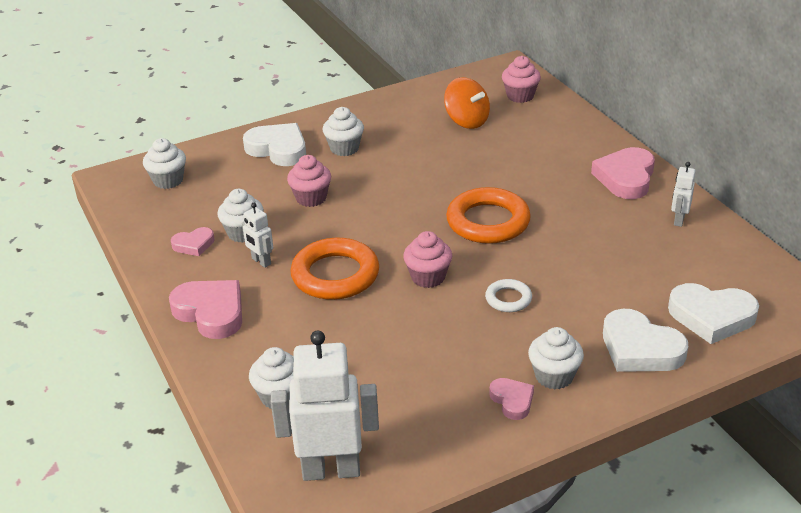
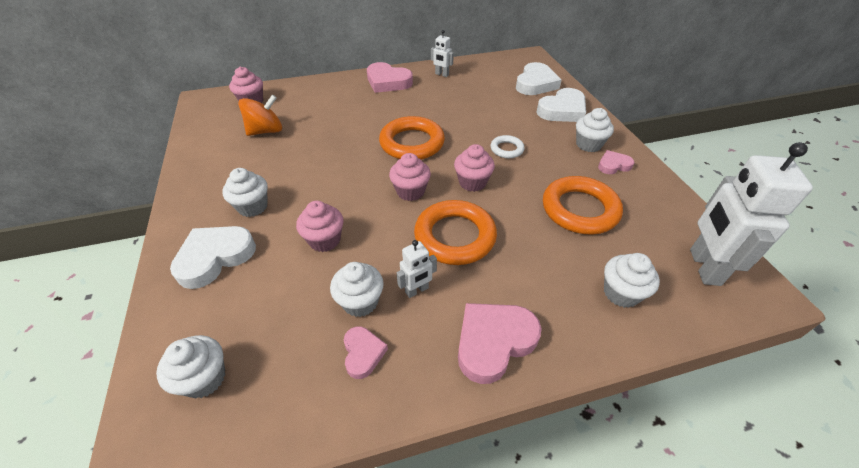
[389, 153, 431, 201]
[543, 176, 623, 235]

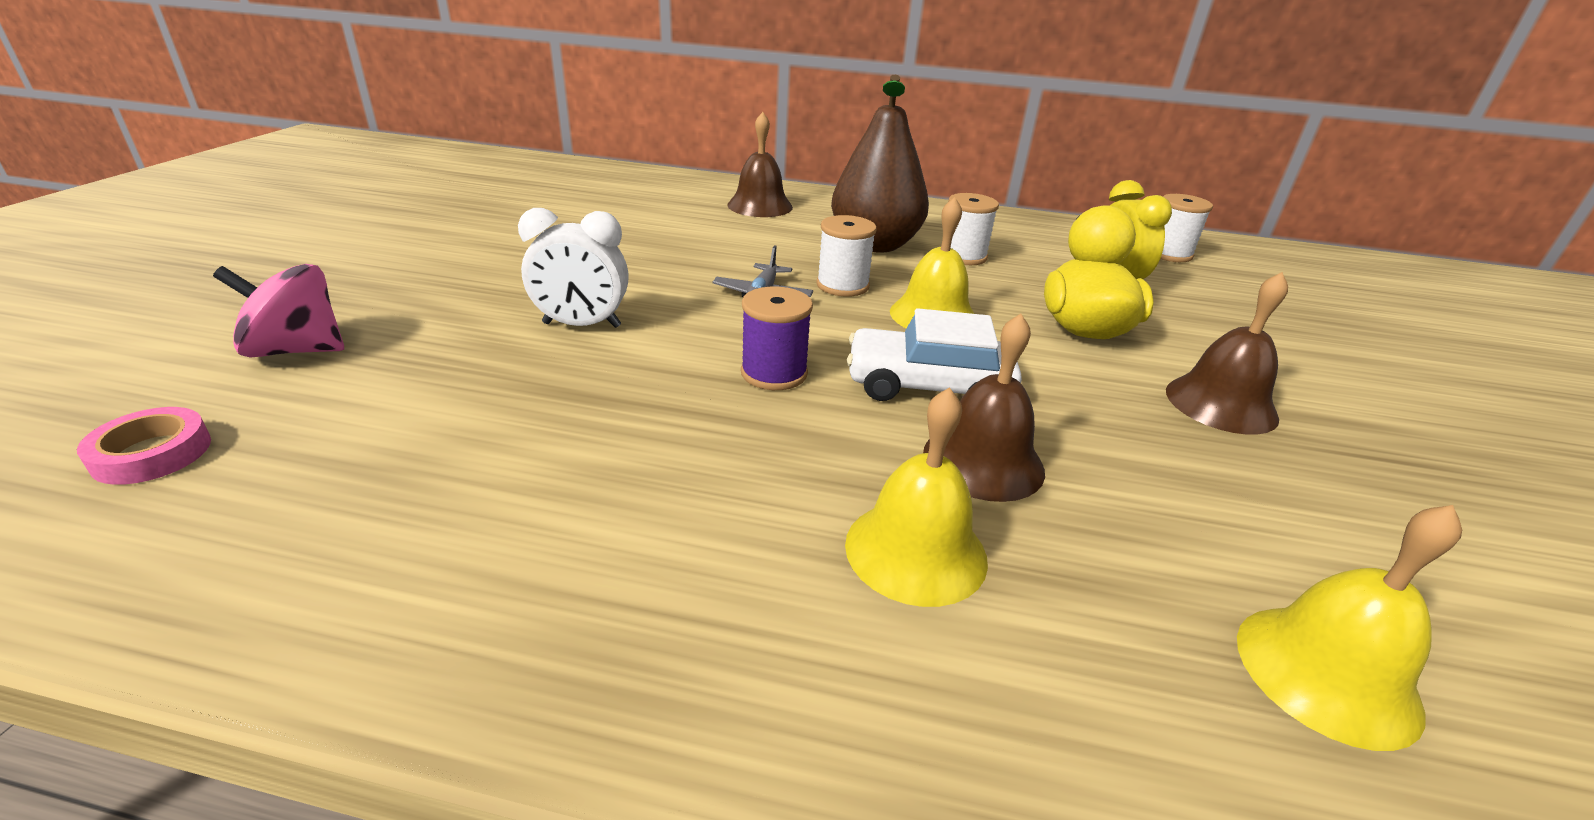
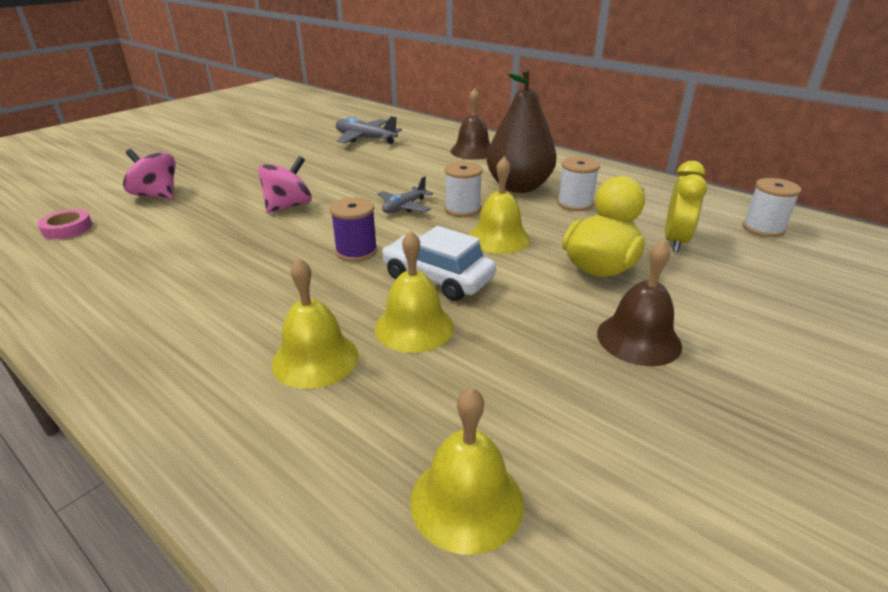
[258, 156, 312, 213]
[375, 231, 454, 353]
[336, 116, 402, 144]

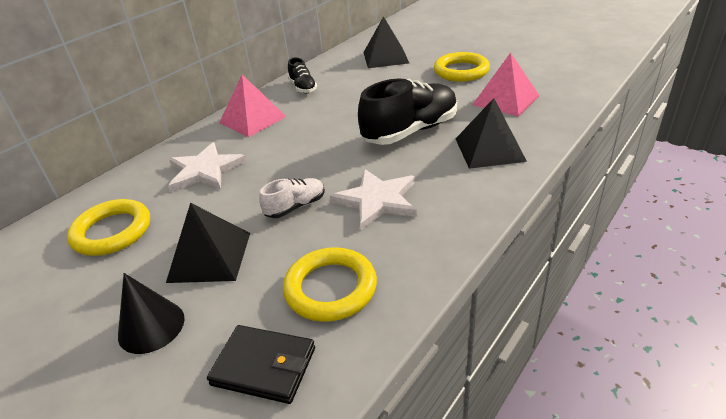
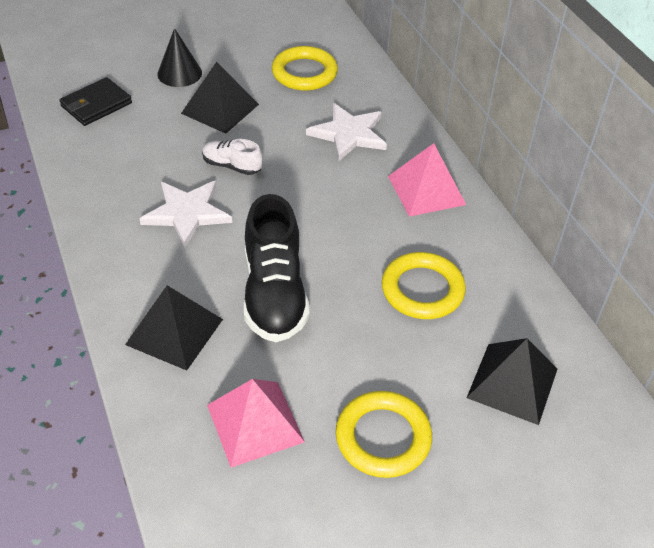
[288, 58, 317, 93] (first image)
[202, 139, 263, 175]
[382, 252, 466, 319]

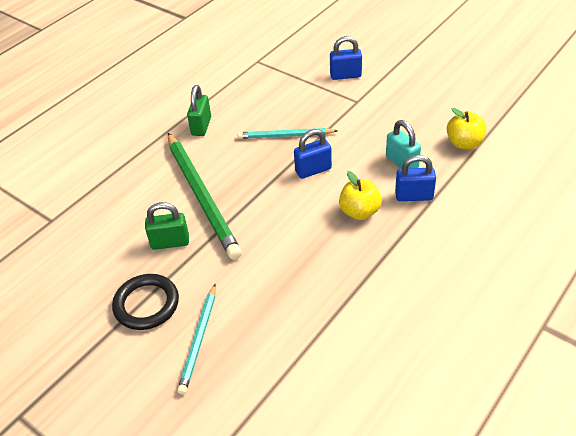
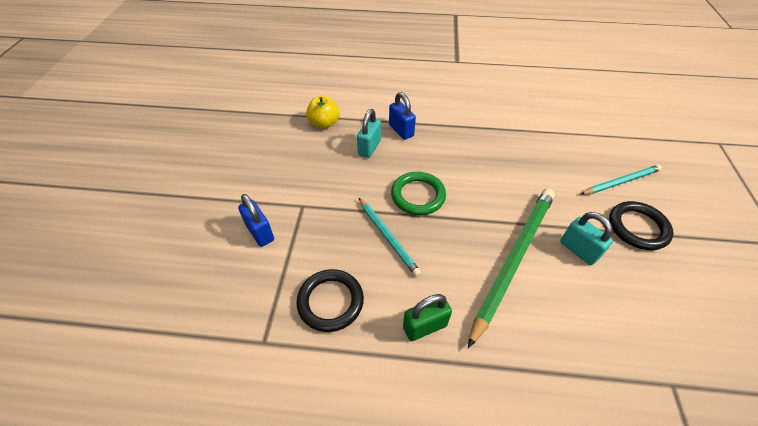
[391, 172, 446, 215]
[339, 171, 382, 220] (first image)
[560, 212, 613, 265]
[296, 269, 364, 332]

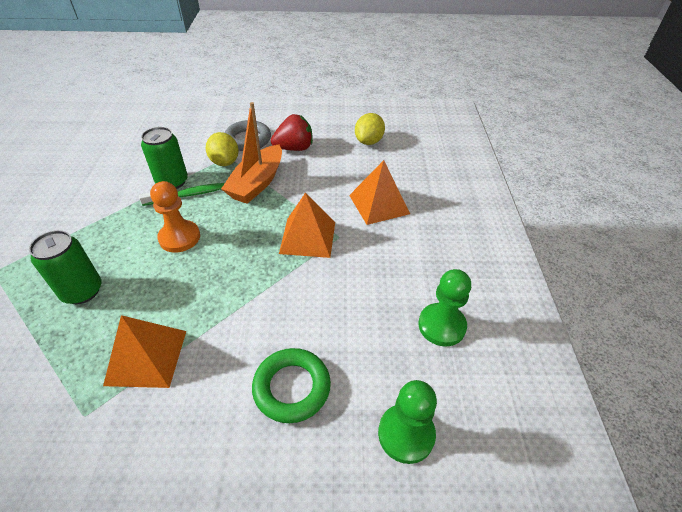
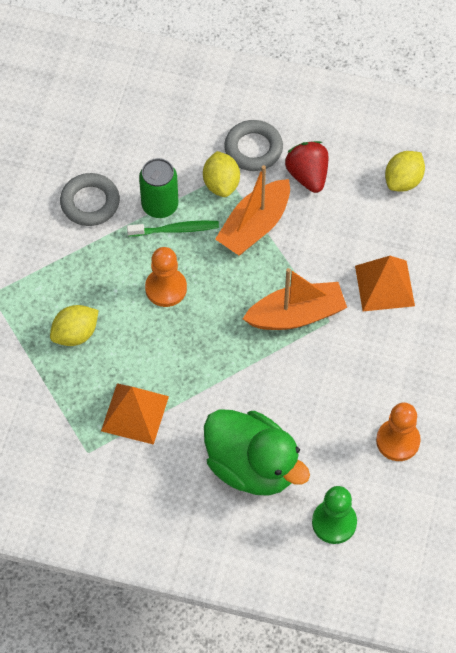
[285, 141, 328, 193]
[243, 268, 347, 330]
[50, 305, 99, 346]
[376, 403, 421, 461]
[204, 409, 310, 496]
[60, 173, 120, 226]

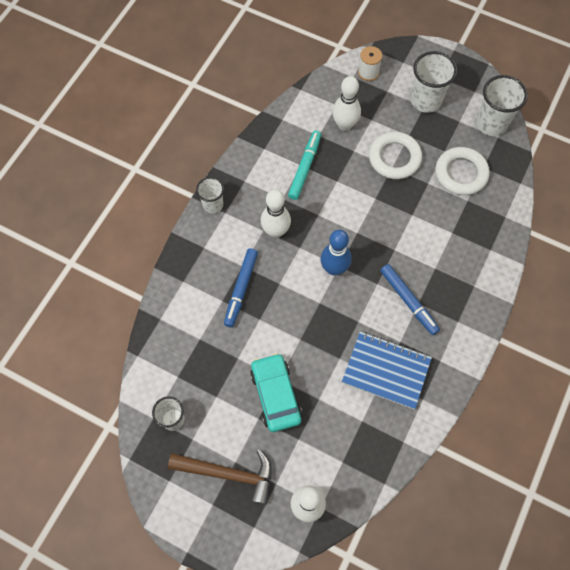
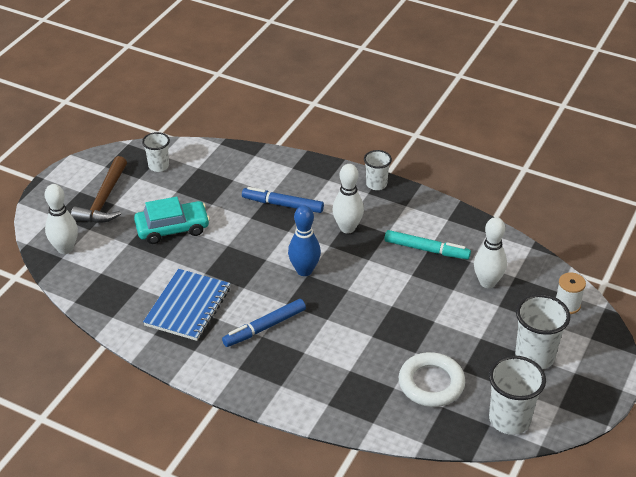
[369, 132, 422, 179] (first image)

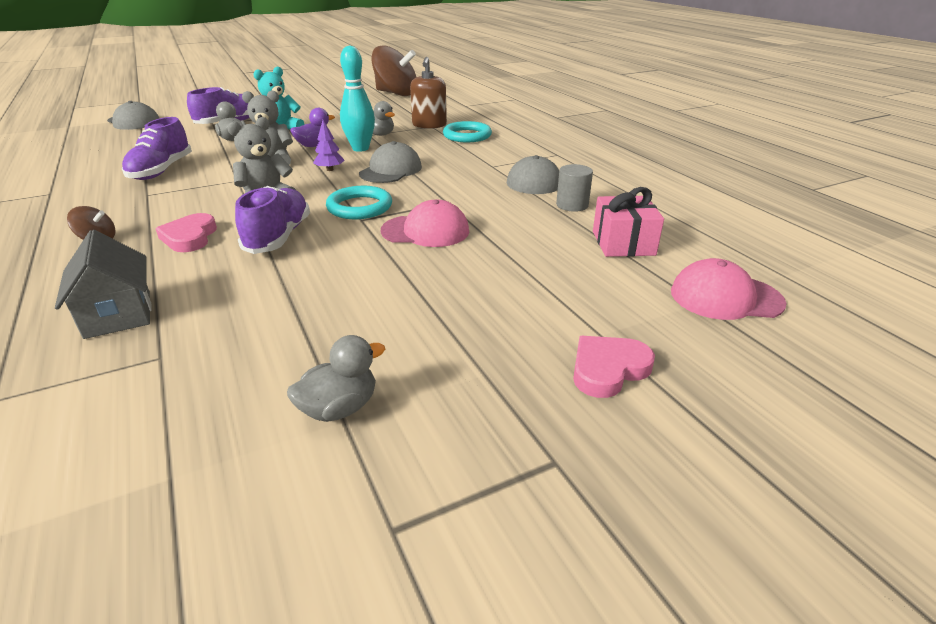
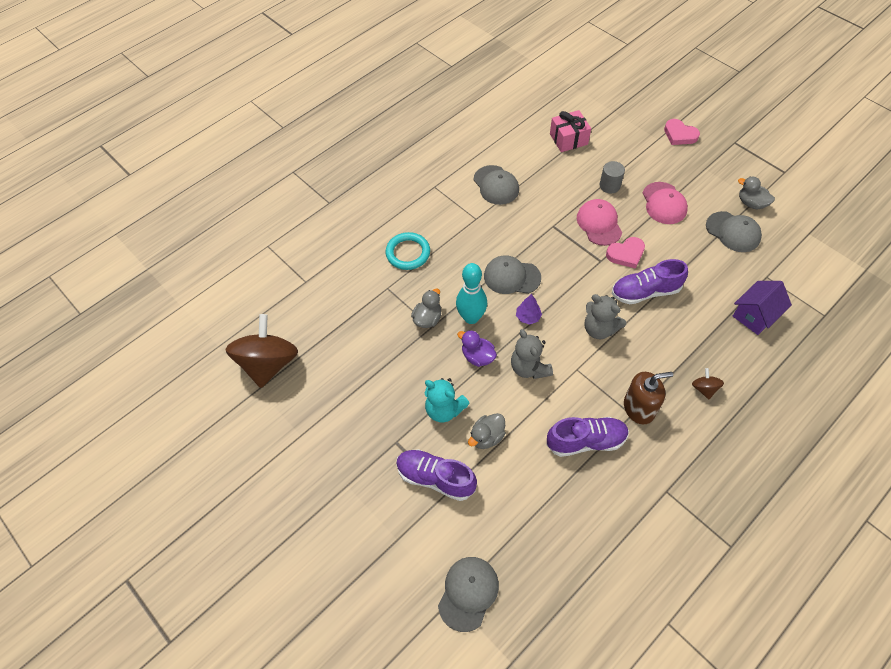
[624, 372, 673, 424]
[600, 161, 625, 194]
[326, 186, 392, 219] (first image)
[606, 237, 645, 269]
[733, 281, 792, 335]
[643, 182, 688, 224]
[706, 211, 762, 252]

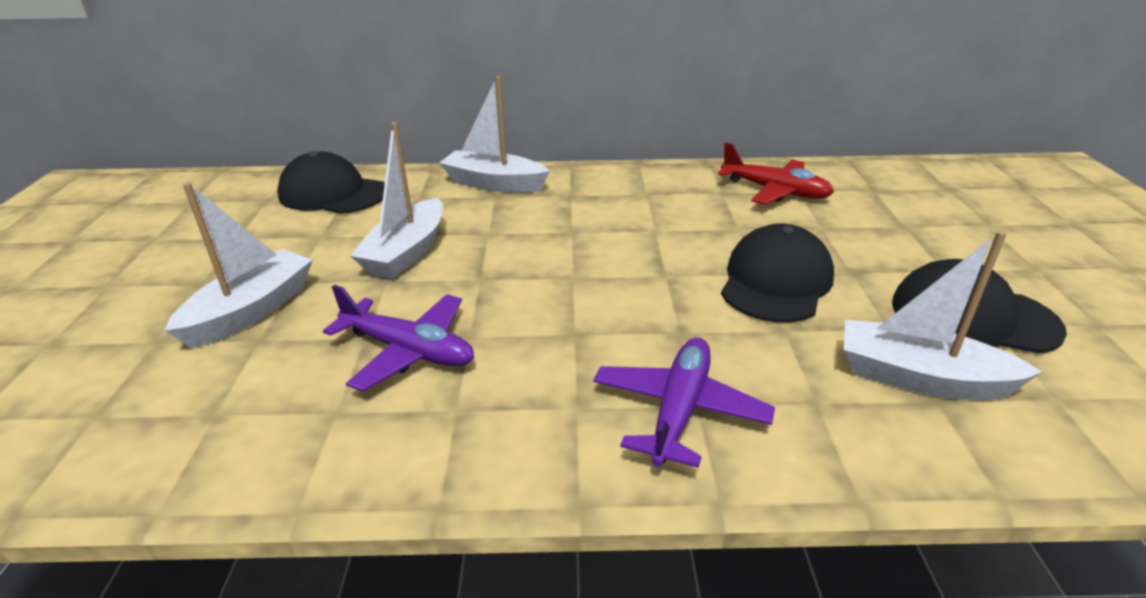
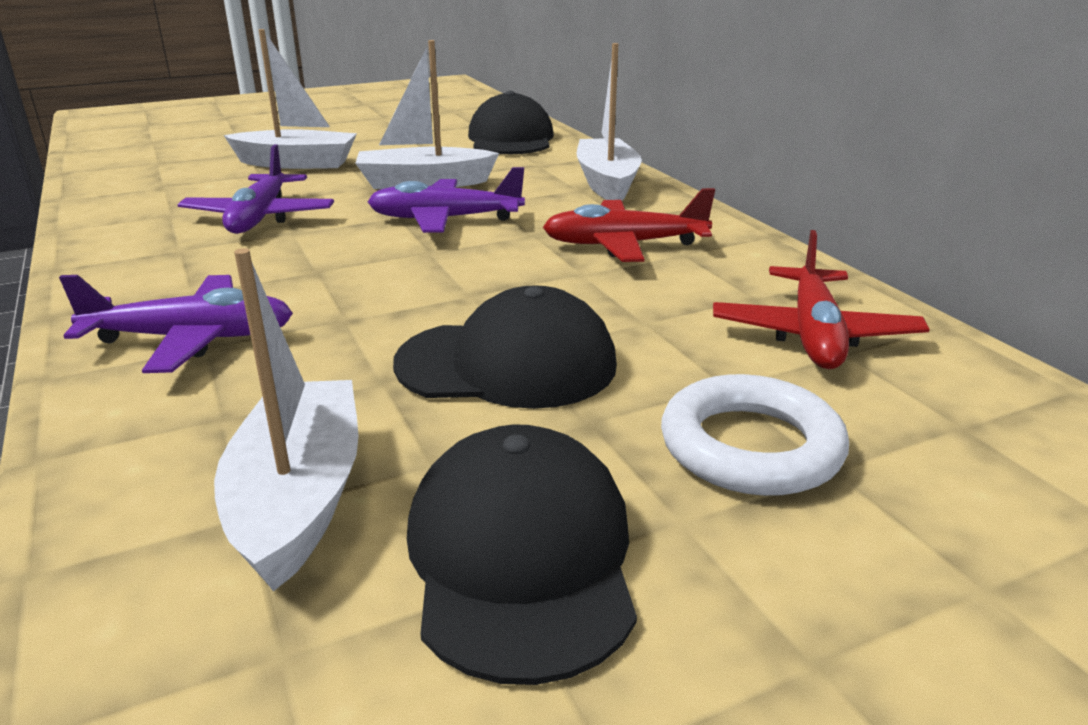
[368, 167, 525, 233]
[543, 188, 715, 262]
[661, 374, 849, 496]

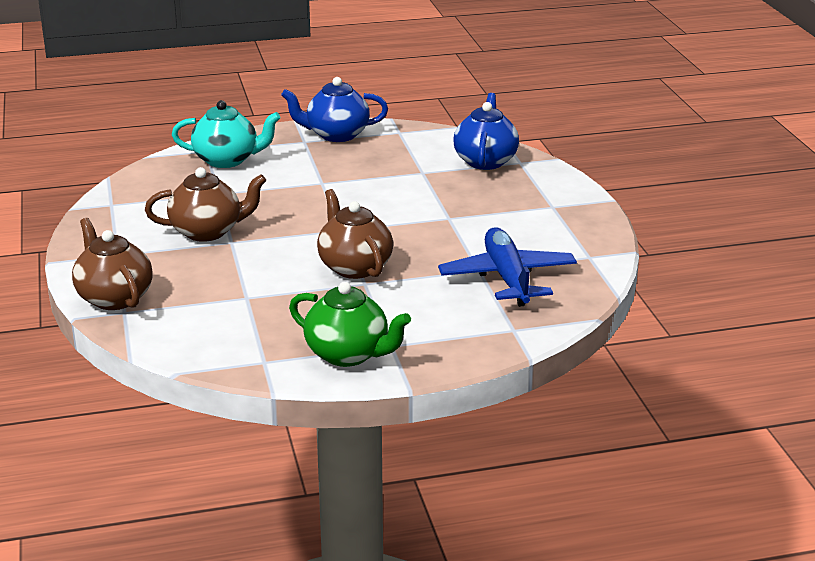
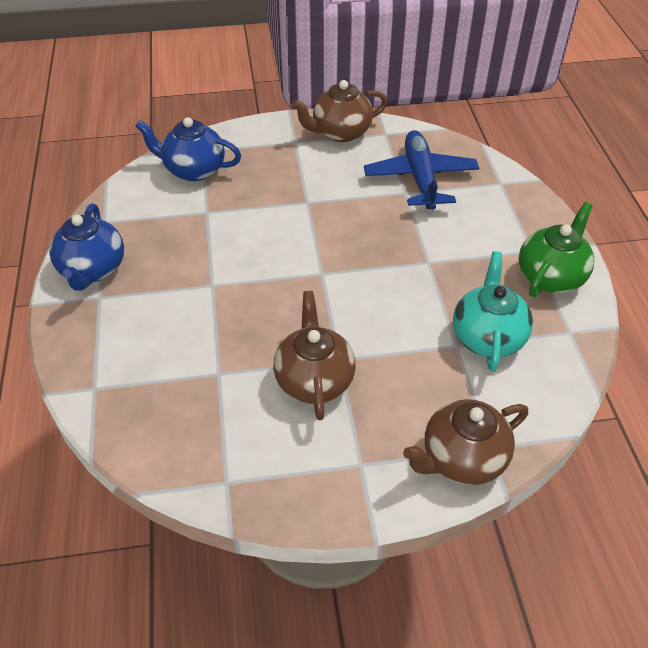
[453, 251, 533, 372]
[292, 80, 387, 142]
[364, 130, 479, 210]

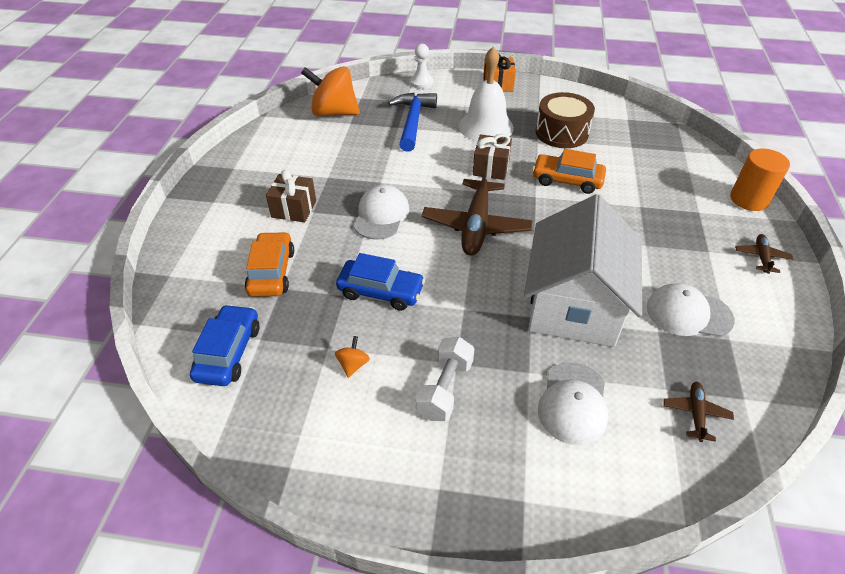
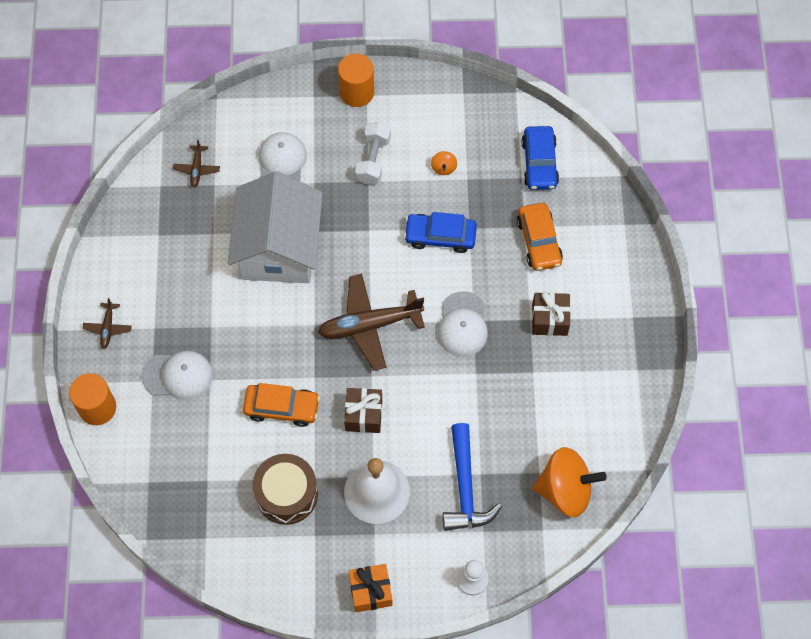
[318, 274, 425, 370]
[142, 351, 213, 400]
[338, 54, 374, 107]

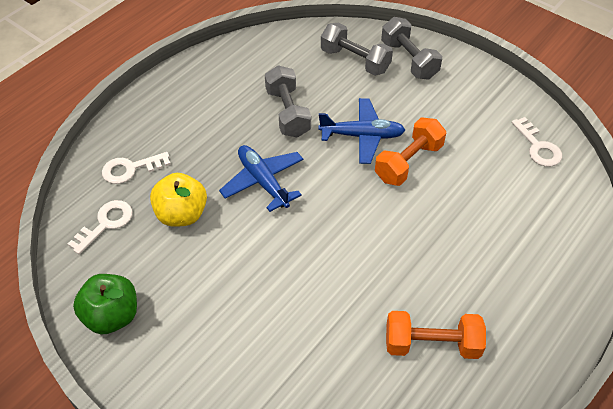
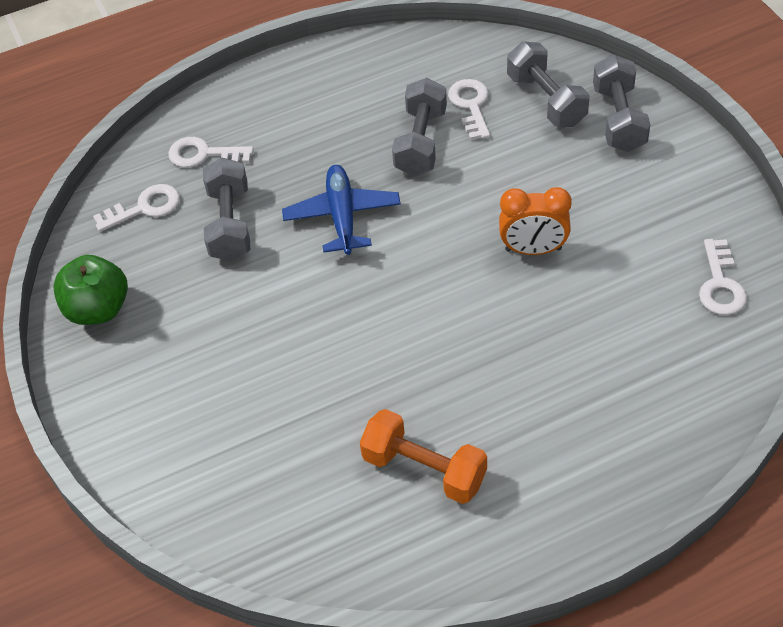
[318, 98, 405, 164] (first image)
[499, 187, 572, 255]
[203, 158, 250, 261]
[448, 79, 490, 140]

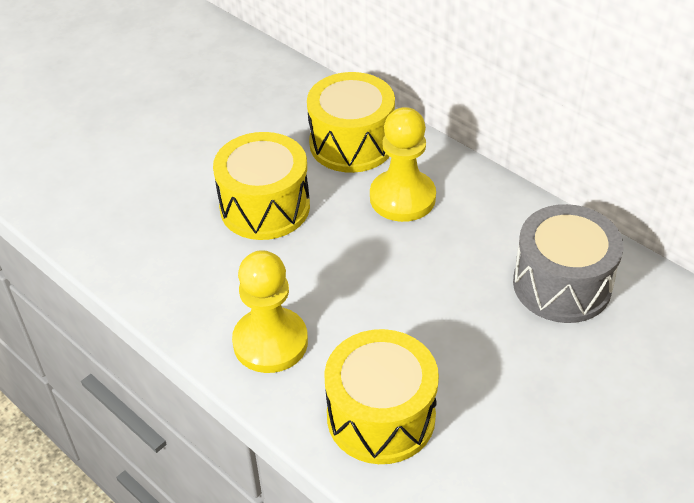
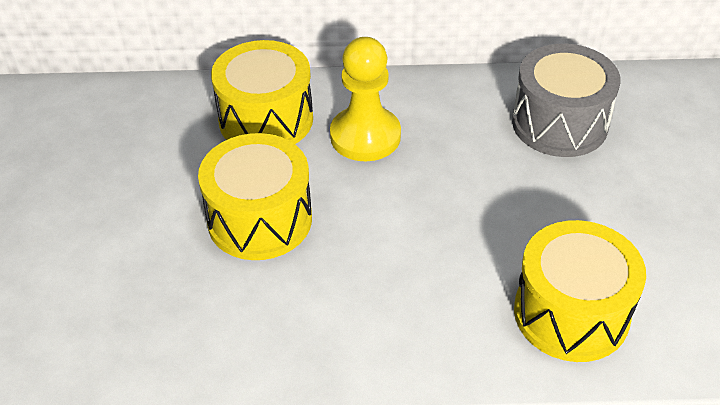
[232, 250, 308, 373] (first image)

